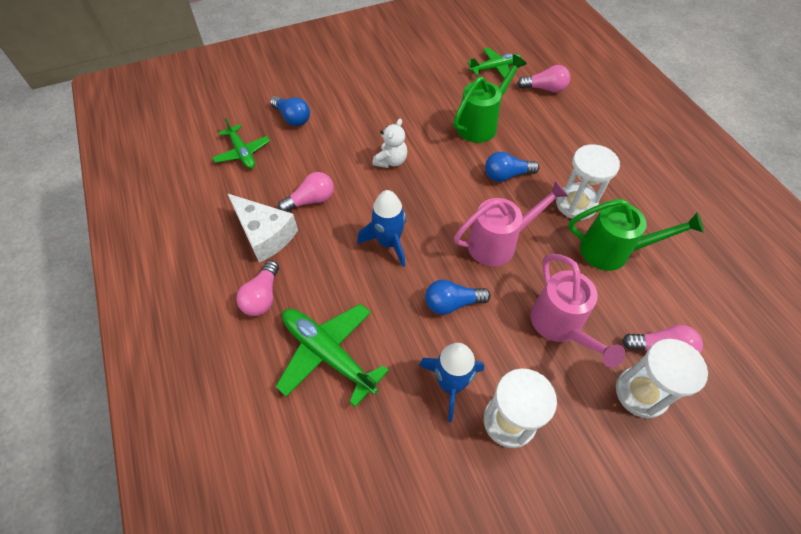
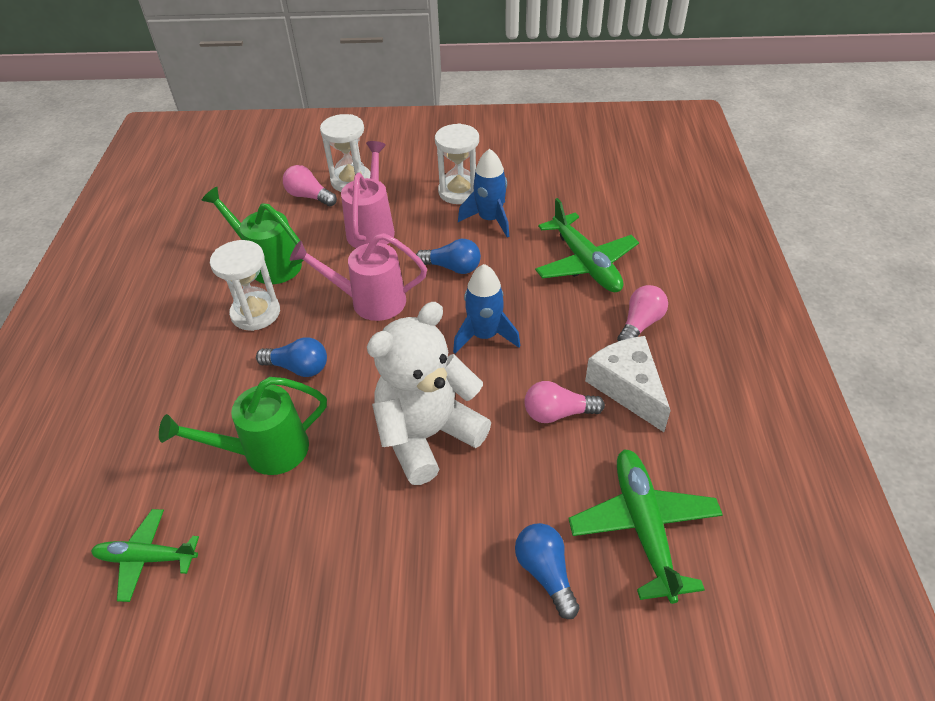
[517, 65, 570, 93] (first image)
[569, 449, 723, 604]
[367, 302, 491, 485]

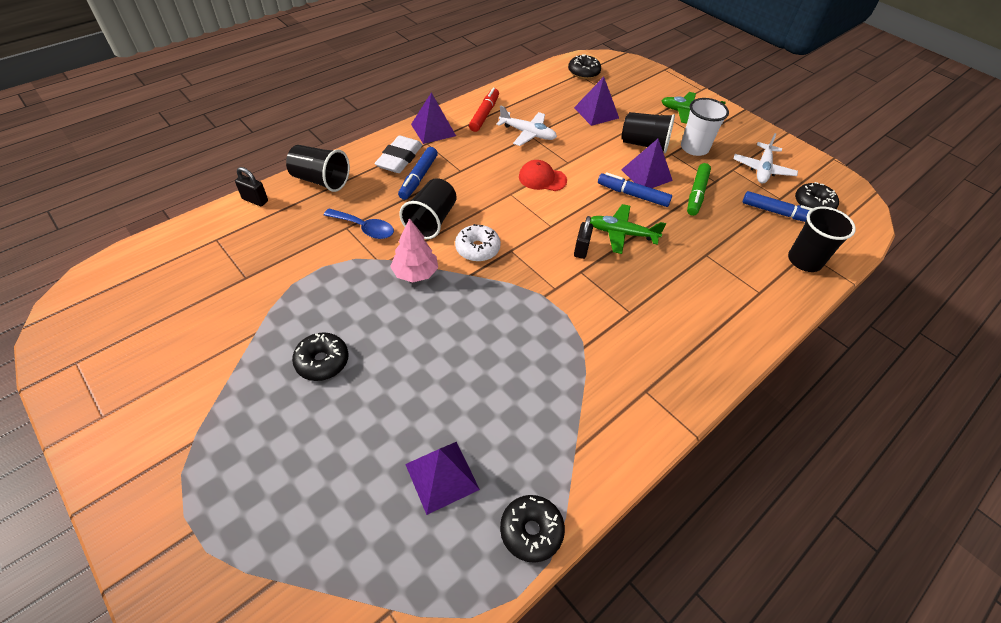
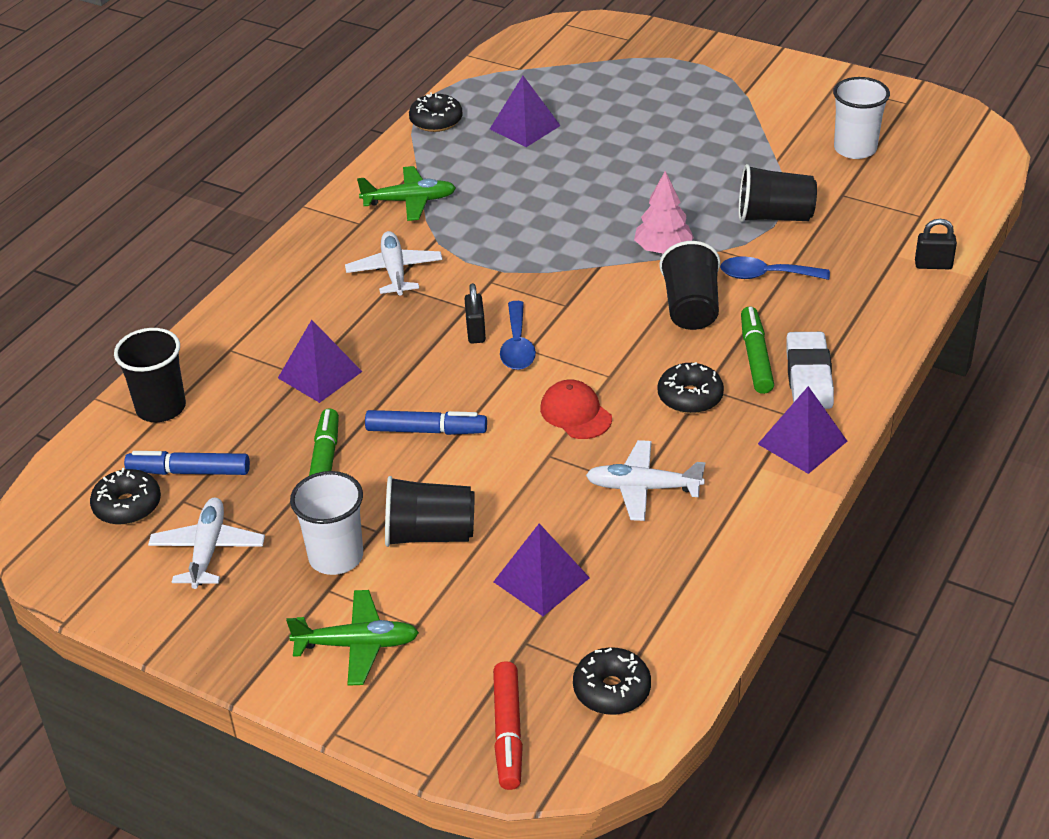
[493, 661, 523, 790]
[278, 320, 362, 403]
[739, 164, 817, 222]
[741, 306, 774, 394]
[540, 380, 612, 439]
[357, 166, 456, 221]
[455, 224, 501, 262] (first image)
[658, 362, 724, 414]
[833, 77, 890, 159]
[345, 231, 442, 296]
[500, 301, 536, 370]

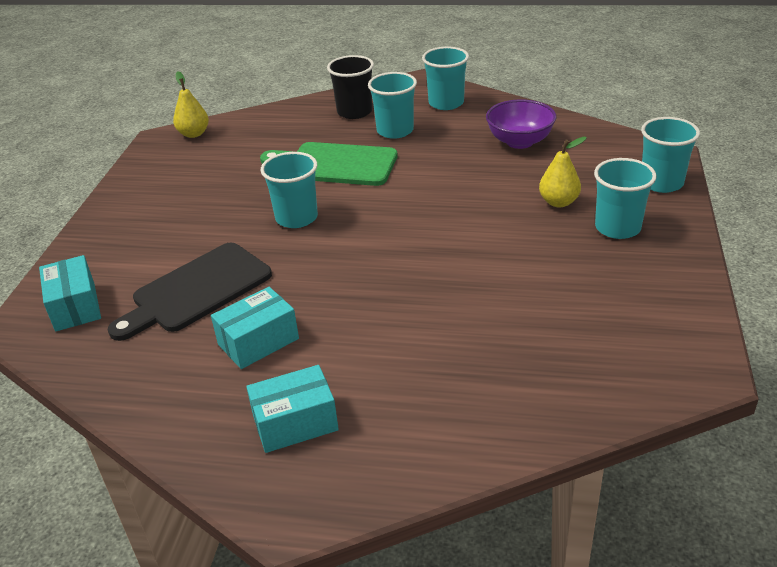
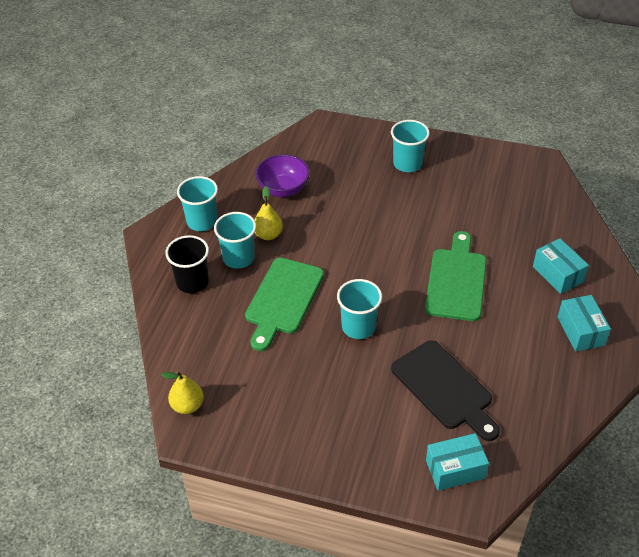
[641, 117, 700, 193] (first image)
[254, 186, 283, 240]
[533, 238, 589, 294]
[425, 231, 487, 321]

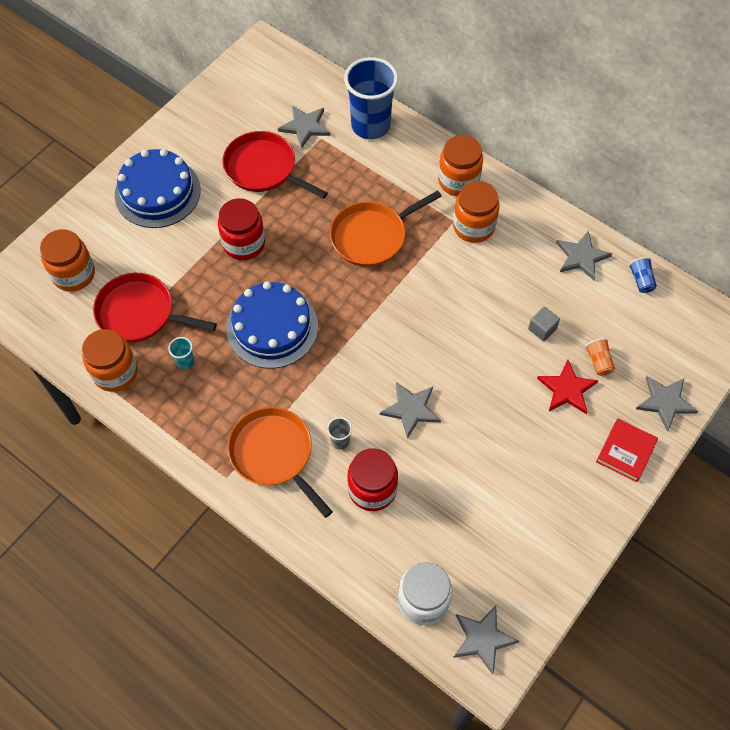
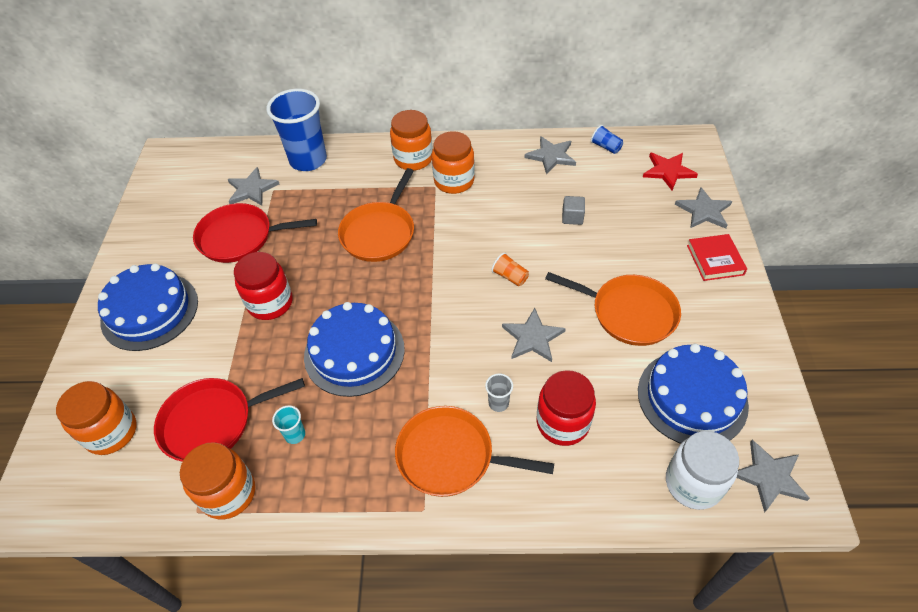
[492, 252, 529, 286]
[643, 153, 698, 190]
[545, 272, 681, 346]
[638, 344, 749, 444]

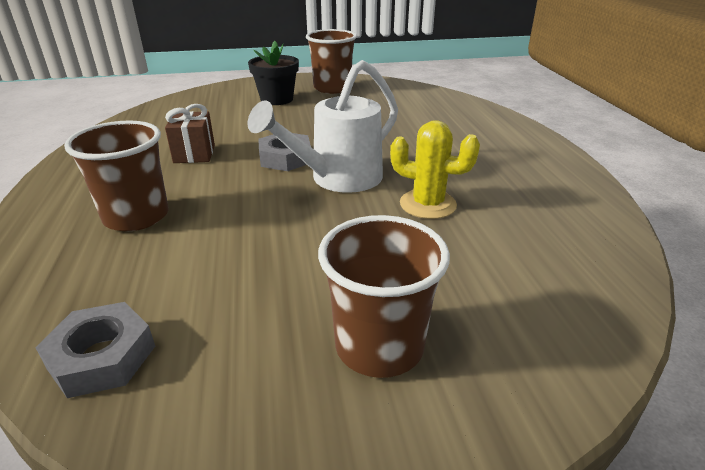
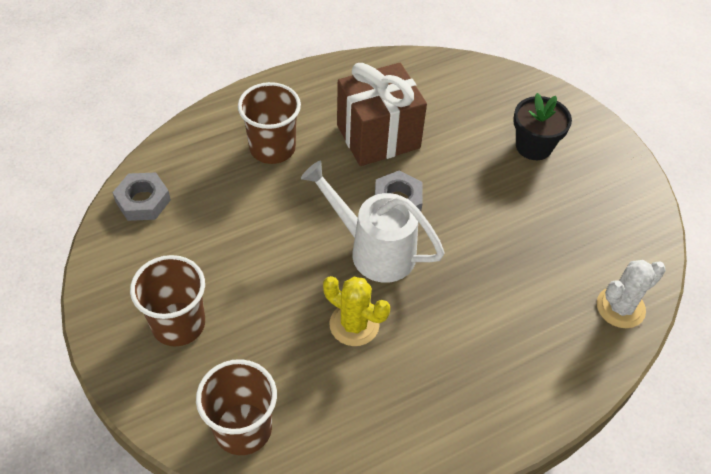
[196, 359, 277, 455]
[337, 63, 427, 166]
[323, 276, 390, 346]
[597, 260, 666, 328]

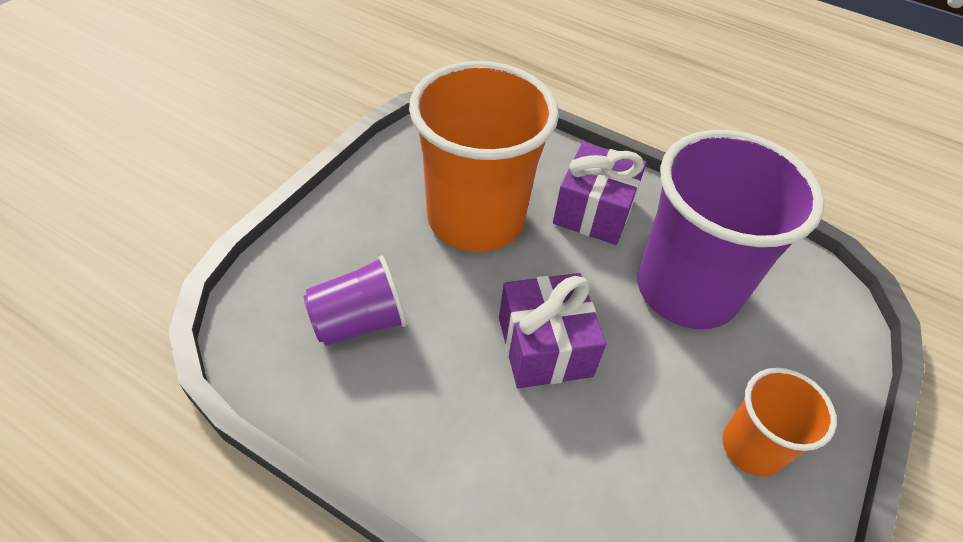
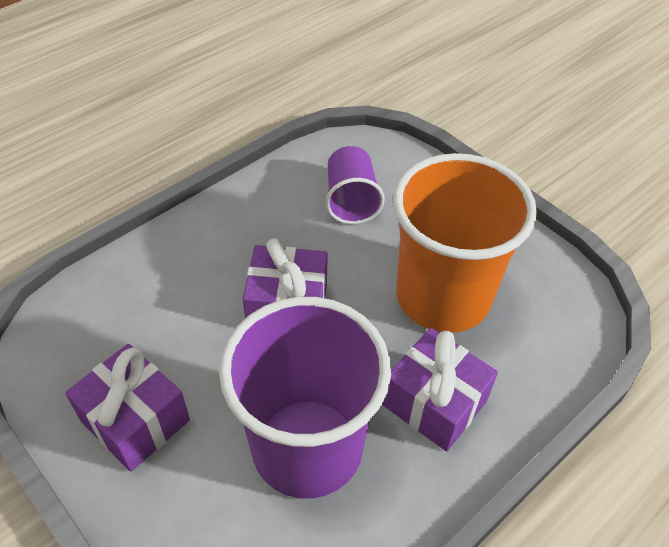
[65, 344, 190, 472]

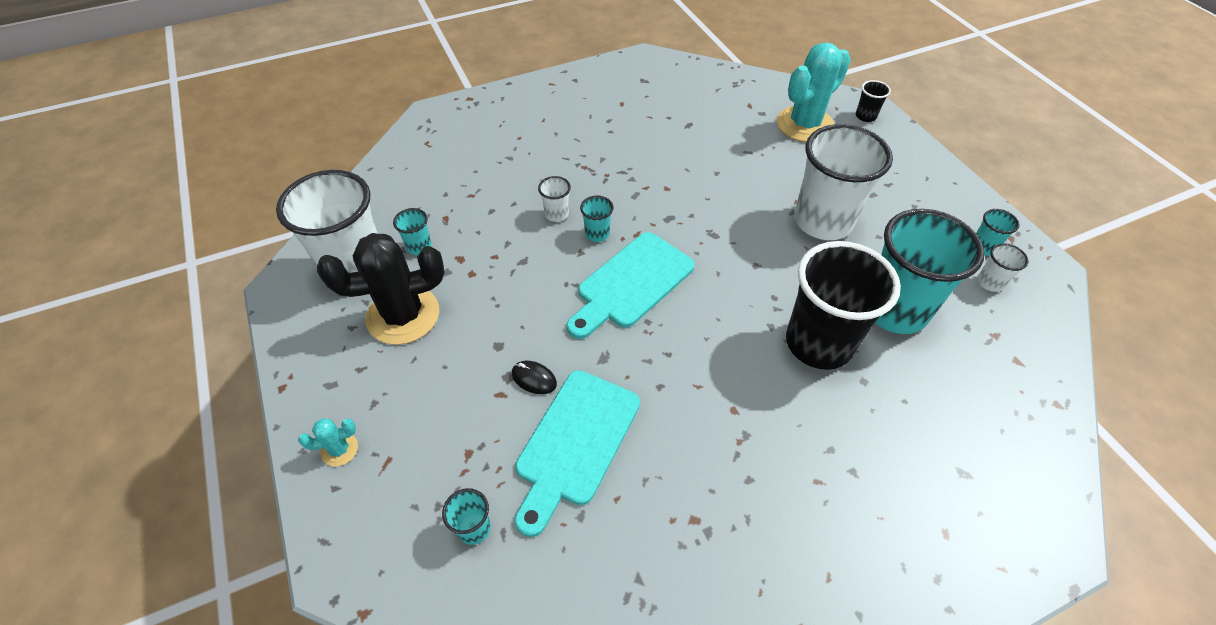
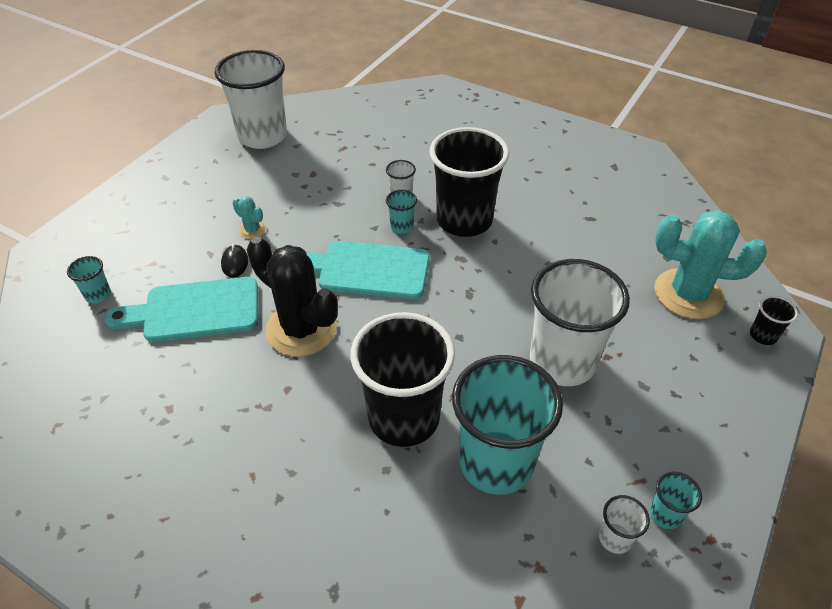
[393, 208, 432, 255] (first image)
[247, 237, 338, 356]
[232, 196, 266, 239]
[429, 127, 509, 237]

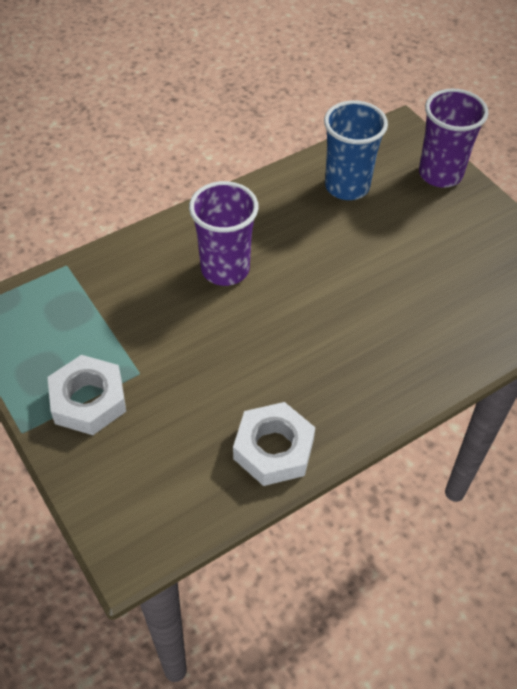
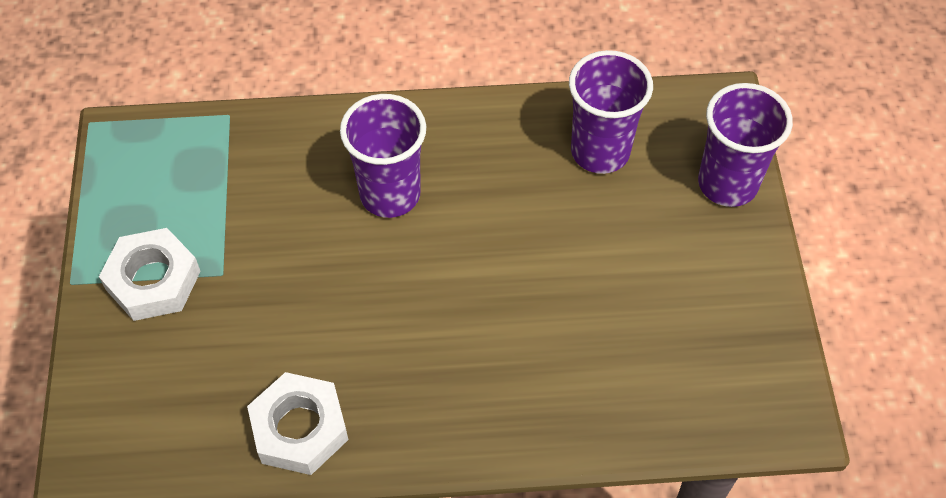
[569, 50, 653, 174]

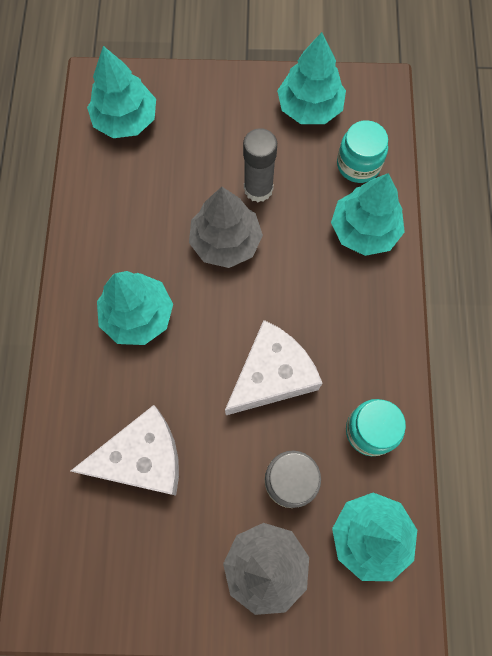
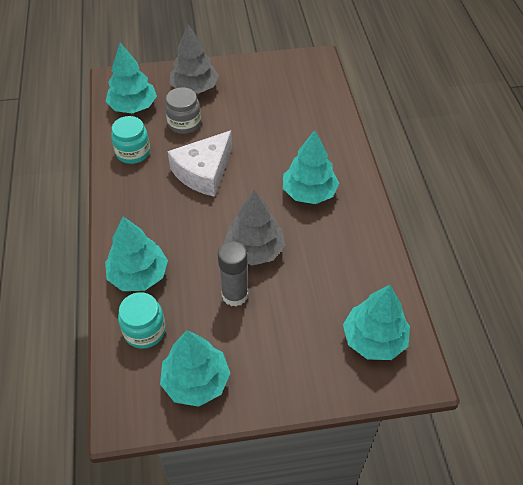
[71, 405, 179, 496] (first image)

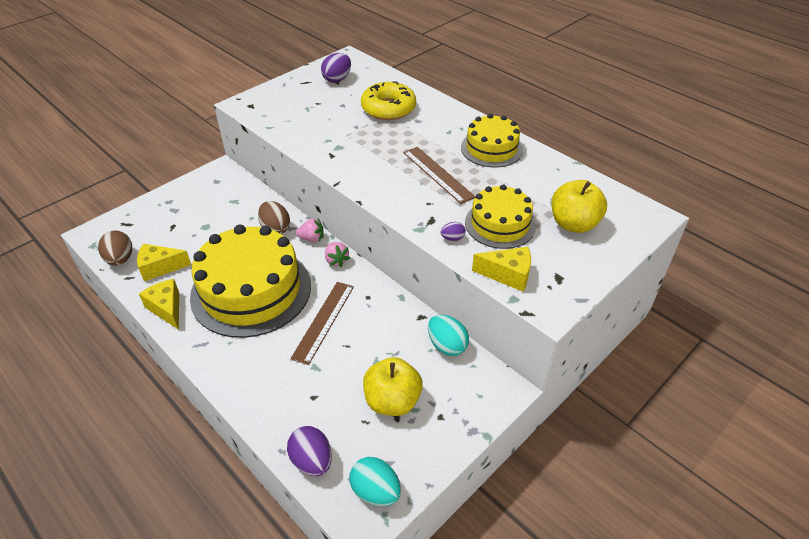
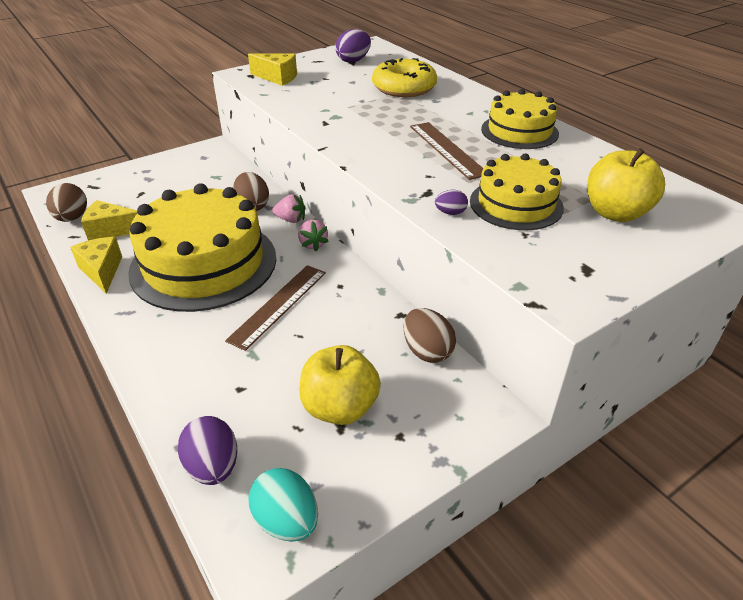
[248, 53, 297, 86]
[404, 308, 456, 363]

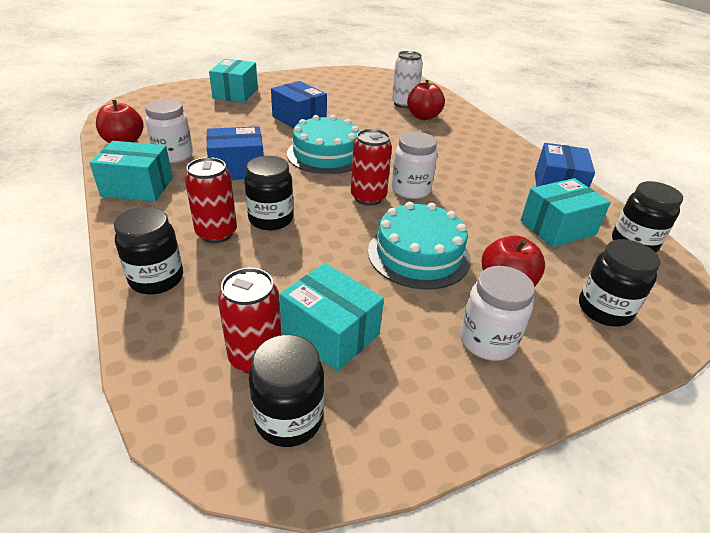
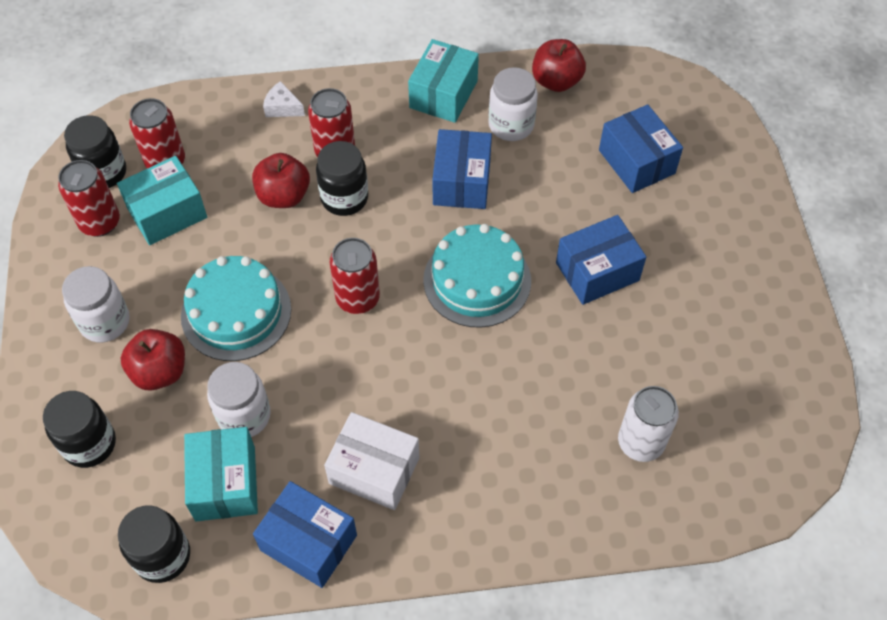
[209, 59, 258, 103] (first image)
[252, 153, 310, 208]
[207, 362, 271, 437]
[263, 81, 305, 117]
[599, 105, 683, 193]
[58, 160, 120, 237]
[324, 412, 419, 510]

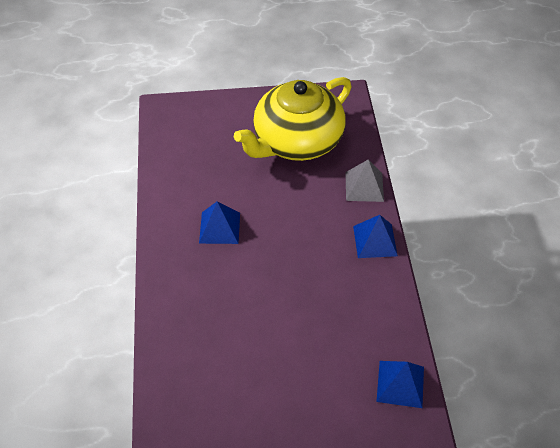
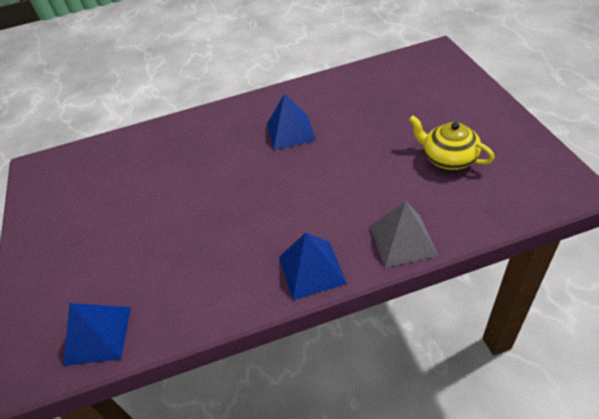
[409, 116, 495, 170]

